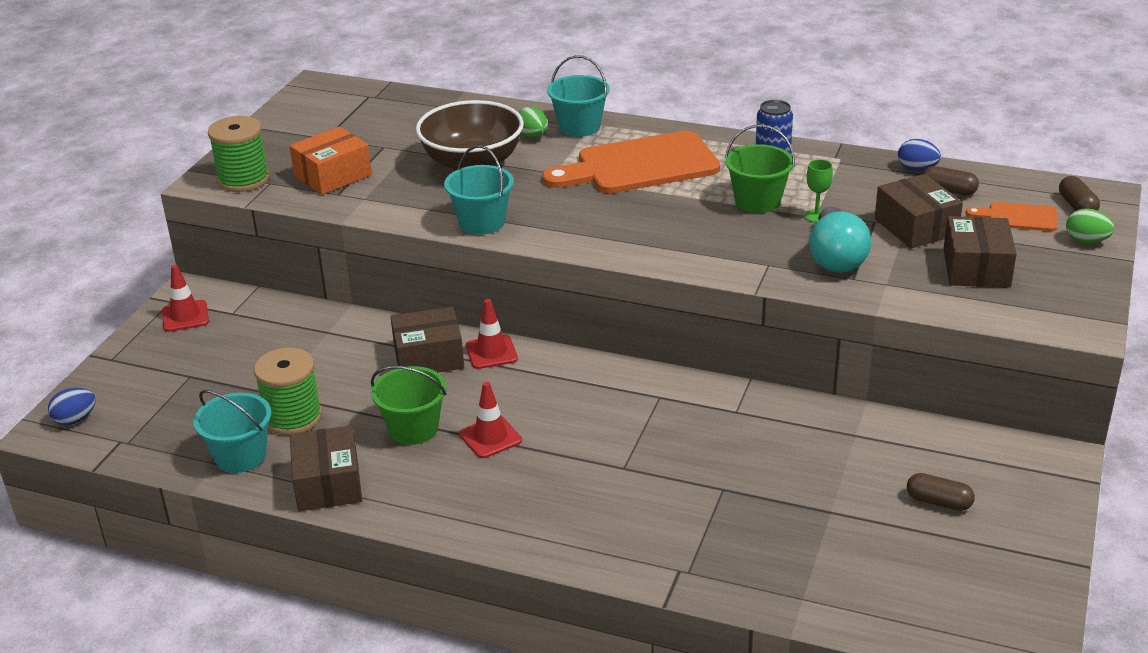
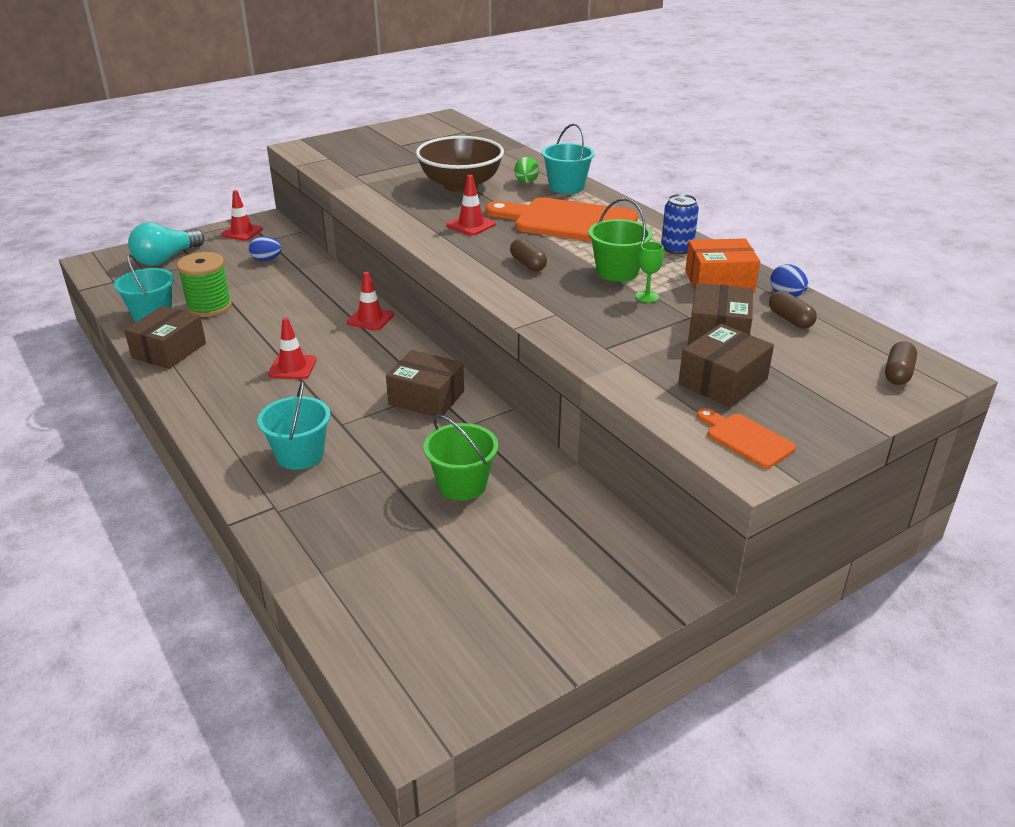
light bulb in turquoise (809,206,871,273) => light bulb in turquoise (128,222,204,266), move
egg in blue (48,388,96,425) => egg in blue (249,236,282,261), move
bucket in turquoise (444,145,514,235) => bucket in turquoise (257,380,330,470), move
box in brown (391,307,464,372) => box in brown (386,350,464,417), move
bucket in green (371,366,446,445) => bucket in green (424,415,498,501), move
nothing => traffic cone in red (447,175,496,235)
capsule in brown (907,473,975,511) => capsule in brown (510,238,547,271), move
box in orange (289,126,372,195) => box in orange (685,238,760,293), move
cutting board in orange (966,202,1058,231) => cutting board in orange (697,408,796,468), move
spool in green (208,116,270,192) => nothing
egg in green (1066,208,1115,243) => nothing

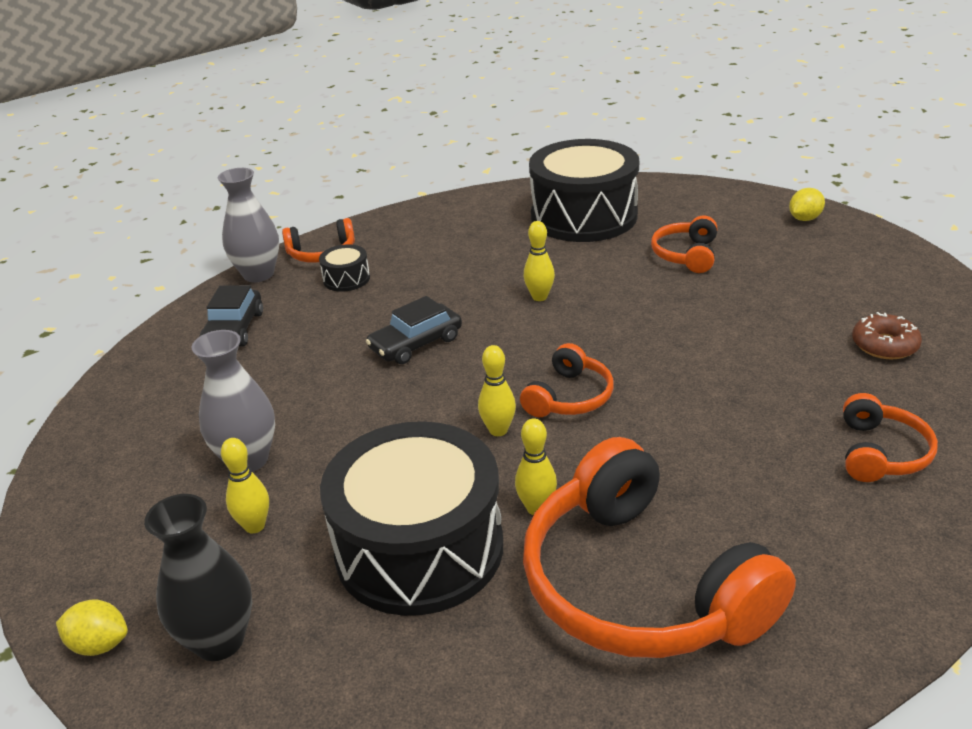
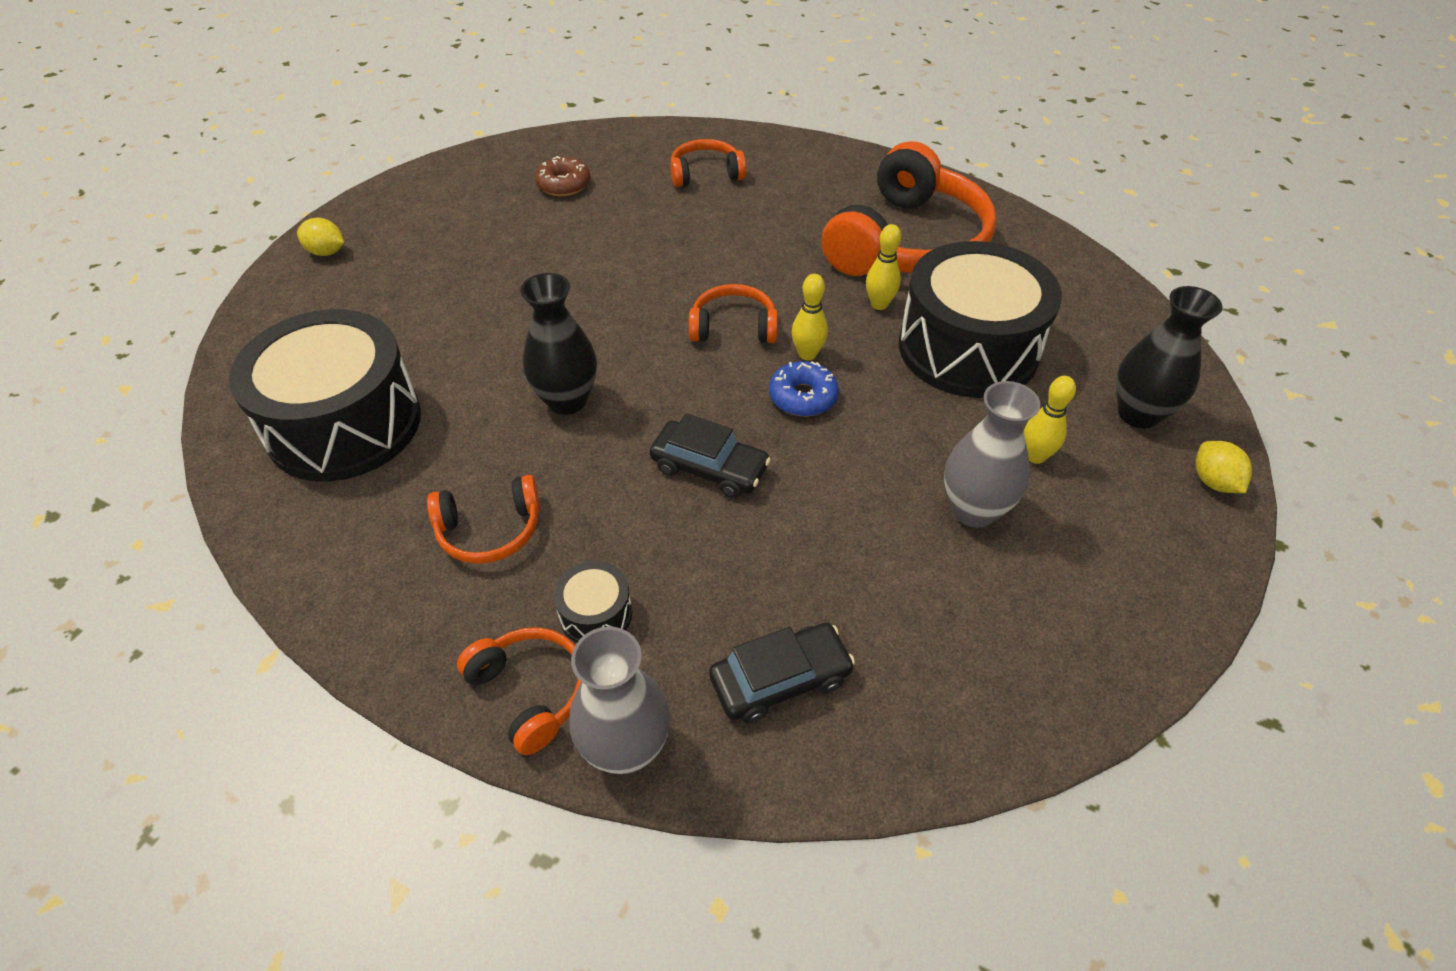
headphones in orange (651,215,717,273) => headphones in orange (427,475,540,564), move
bowling pin in yellow (524,221,555,301) => vase in black (520,273,597,415)
nothing => donut in blue (769,361,839,416)

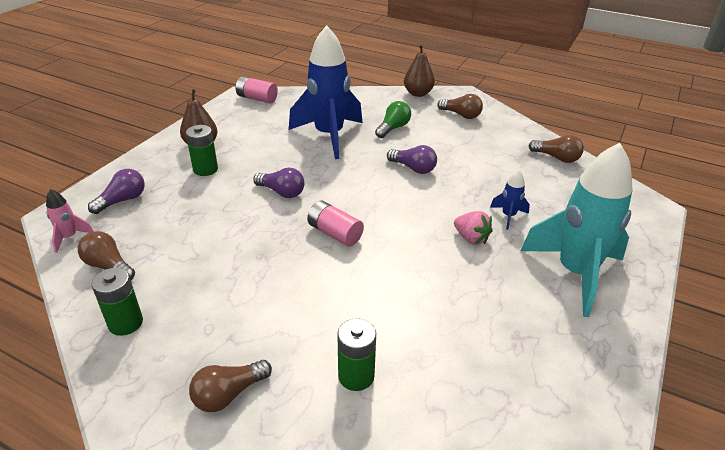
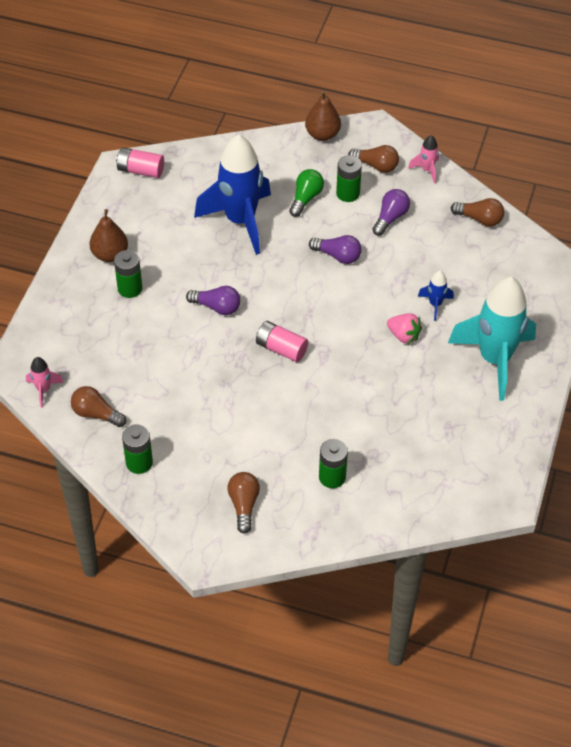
light bulb in brown (189,360,272,412) => light bulb in brown (227,472,260,534), 135 degrees clockwise
nothing => battery in green (336,155,362,202)
light bulb in purple (88,169,145,214) => light bulb in purple (372,189,410,236), move
nothing => rocket in pink (408,135,439,184)

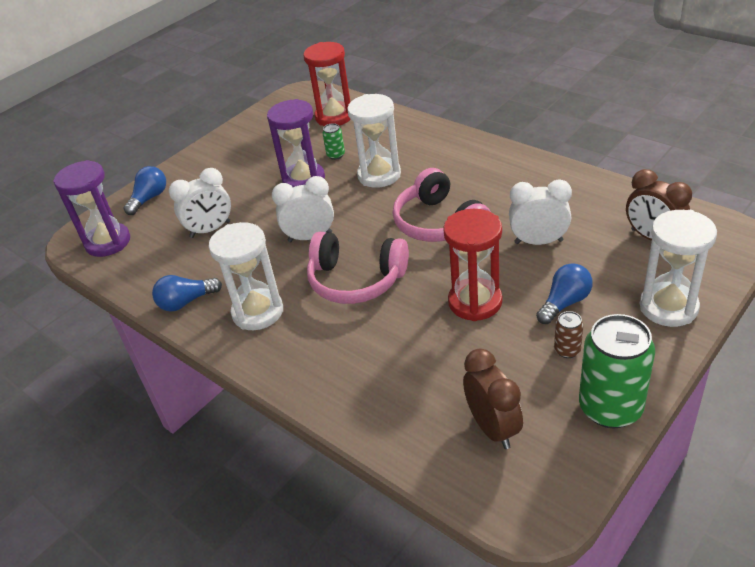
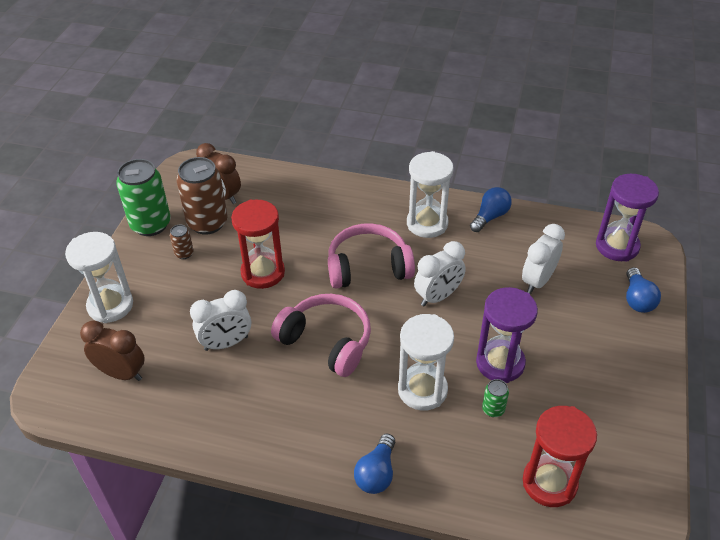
nothing => can in brown (177,157,227,235)
light bulb in blue (536,263,593,324) => light bulb in blue (354,434,395,494), move

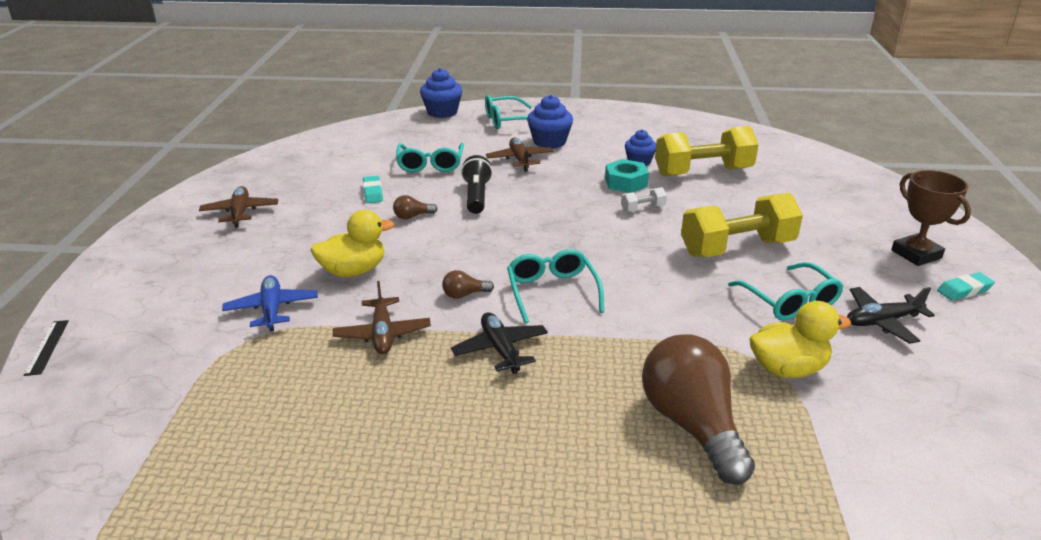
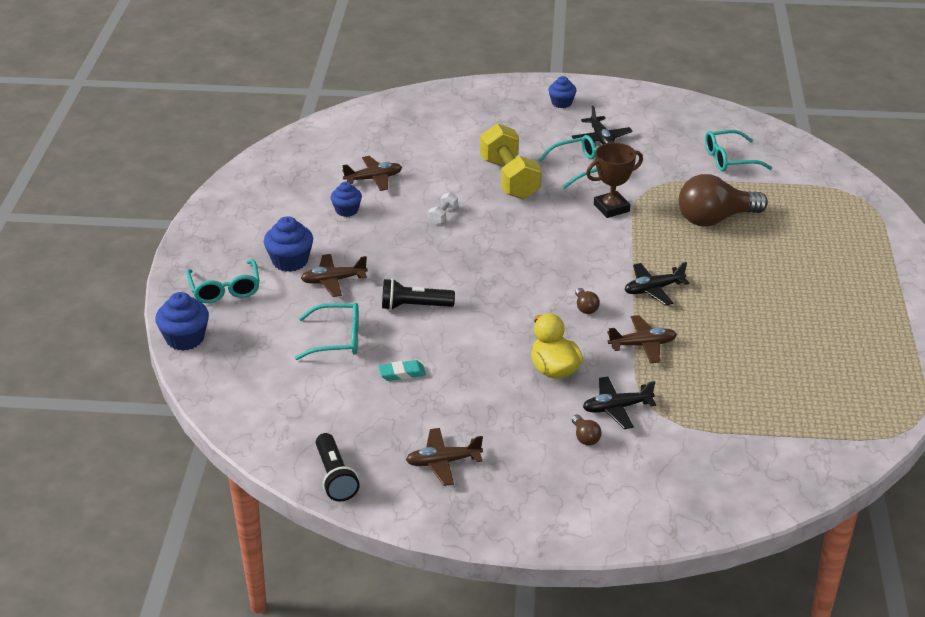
nothing => flashlight in black (316,433,360,501)
dumbbell in yellow (655,126,758,176) => plane in brown (342,156,402,191)
dumbbell in white (621,187,667,212) => dumbbell in white (428,192,458,225), 45 degrees clockwise
eraser in turquoise (937,272,995,301) => cupcake in blue (548,76,577,108)
light bulb in brown (393,195,437,220) => light bulb in brown (572,415,602,446), move
plane in blue (222,275,318,331) => plane in black (583,376,656,429)
trophy in brown (891,170,971,266) => trophy in brown (586,143,643,218), move
glasses in turquoise (507,249,604,323) => glasses in turquoise (705,130,772,171), move
ruler in black (24,320,69,376) => nothing
nut in turquoise (605,159,649,193) => nothing
duck in yellow (749,301,851,378) => nothing

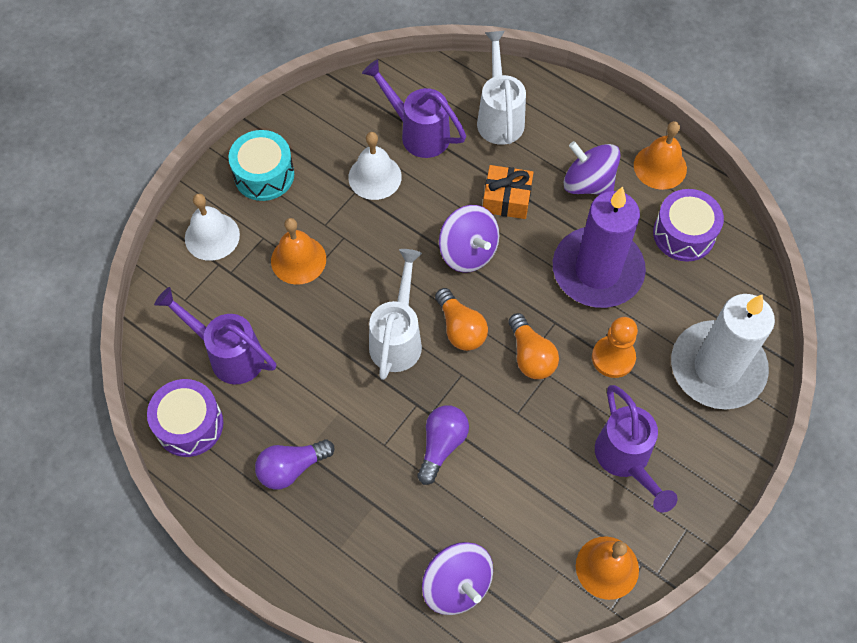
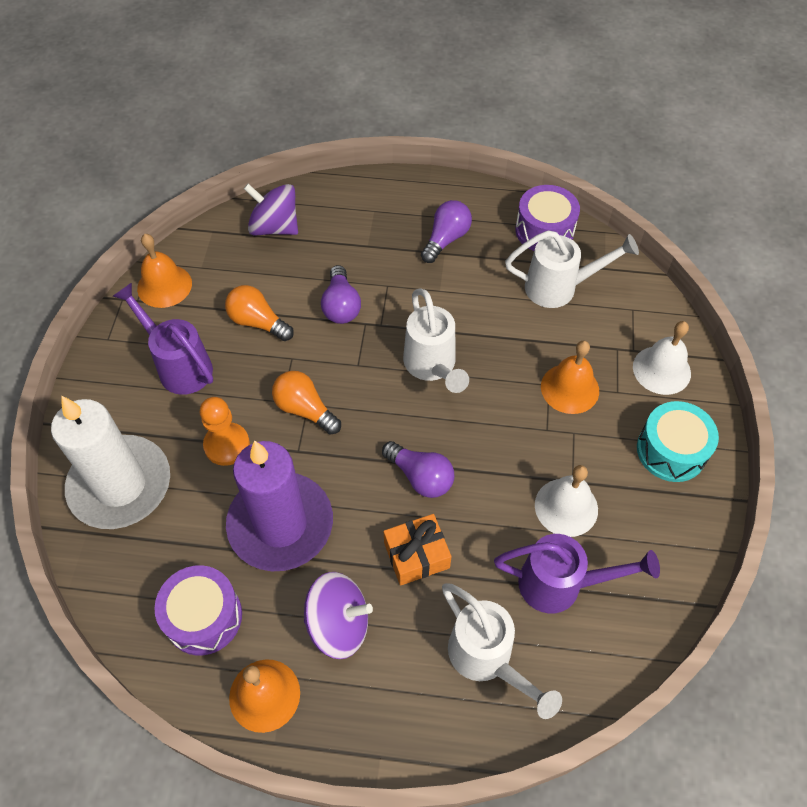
light bulb in orange (435,288,488,351) => light bulb in orange (225,285,294,341), move
spinning top in purple (439,205,499,273) => light bulb in purple (382,441,454,498)
watering can in purple (154,287,276,384) => watering can in white (505,230,639,308)

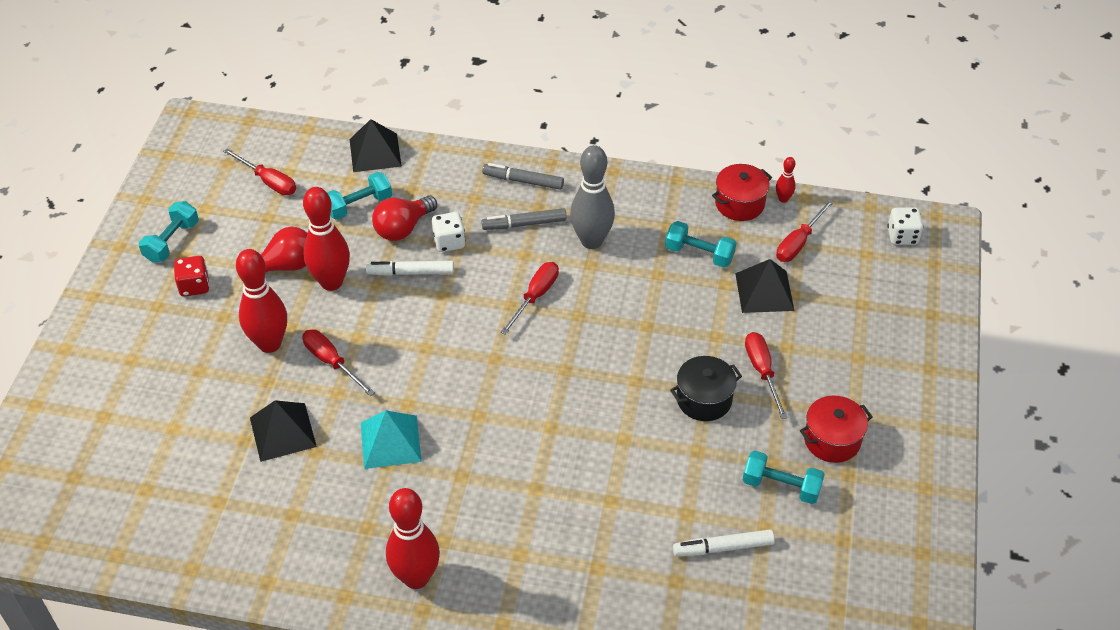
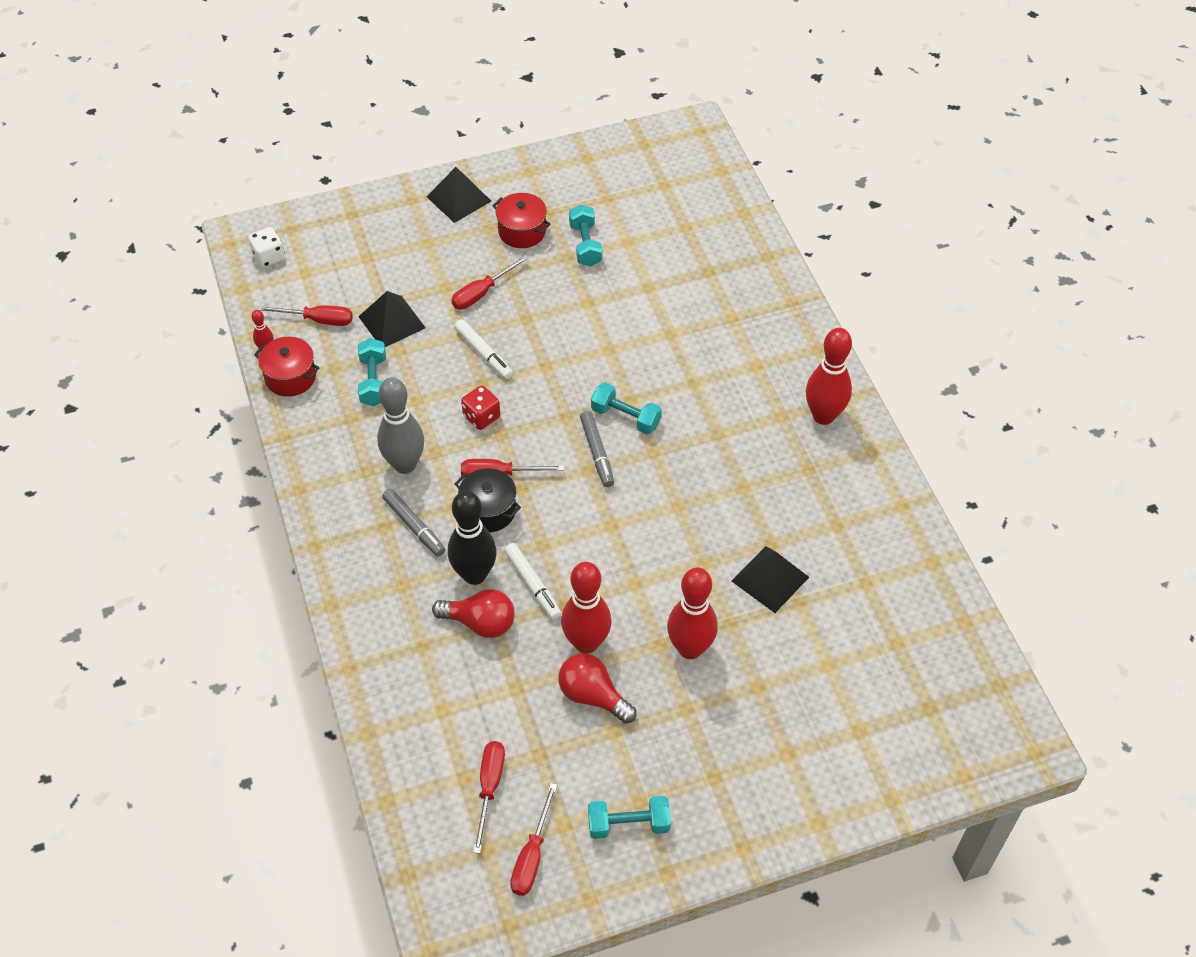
pyramid in black (350,119,402,172) => pyramid in black (426,167,491,223), move
dice in white (432,212,466,252) => bowling pin in black (448,491,497,585)
marker in white (673,529,775,556) => marker in white (454,319,513,379), move
pot in black (670,356,742,421) => pot in black (455,468,521,532), move
dice in red (174,256,209,297) => dice in red (461,385,500,430), move
screwdriver in red (302,329,375,396) => screwdriver in red (510,783,557,896), move
marker in grey (482,163,564,190) => marker in grey (580,411,614,487), move
dumbbell in turquoise (327,172,392,220) => dumbbell in turquoise (591,382,662,434), move
pyramid in turquoise (361,410,422,469) => nothing

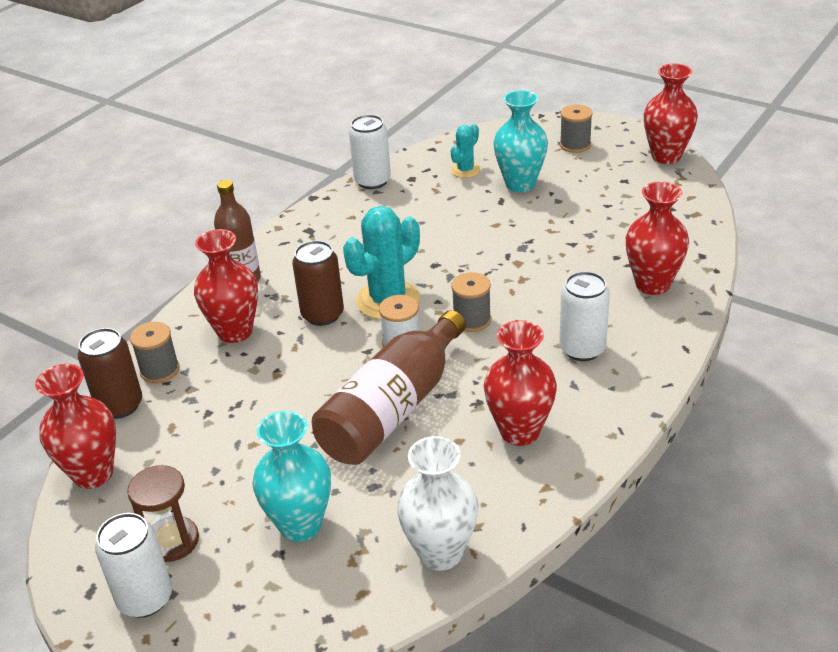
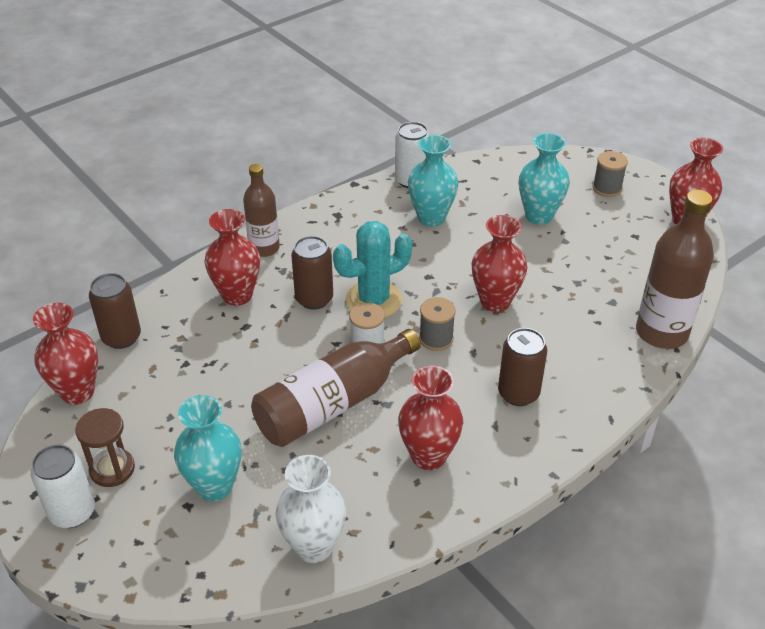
nothing => vase in turquoise (408,135,459,227)
vase in red (626,181,689,295) => vase in red (472,215,528,312), move
can in white (559,271,610,361) => can in brown (498,328,547,406)
nothing => bottle in brown (636,190,714,349)
spool in grey (130,322,180,383) => nothing
cactus in turquoise (451,124,481,178) => nothing

